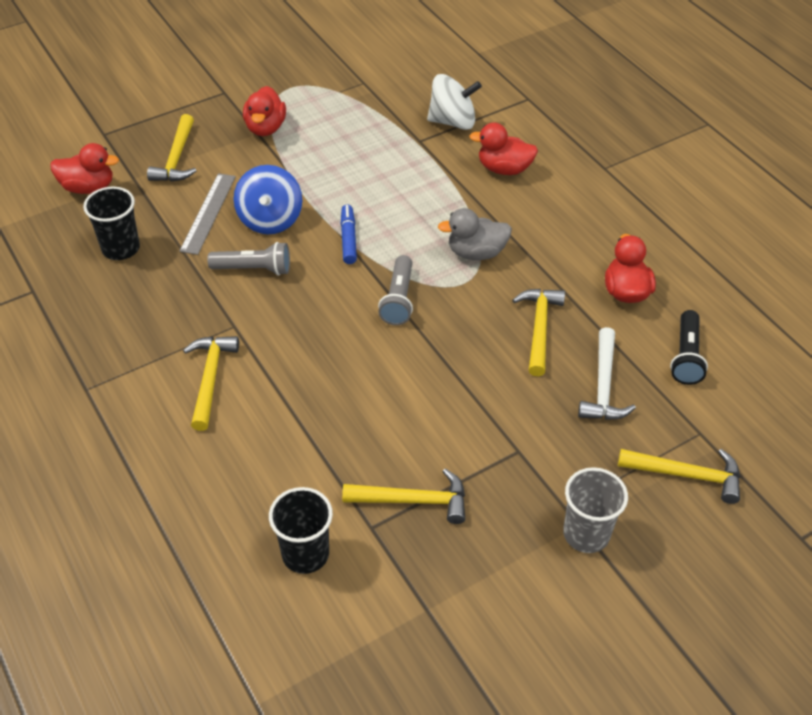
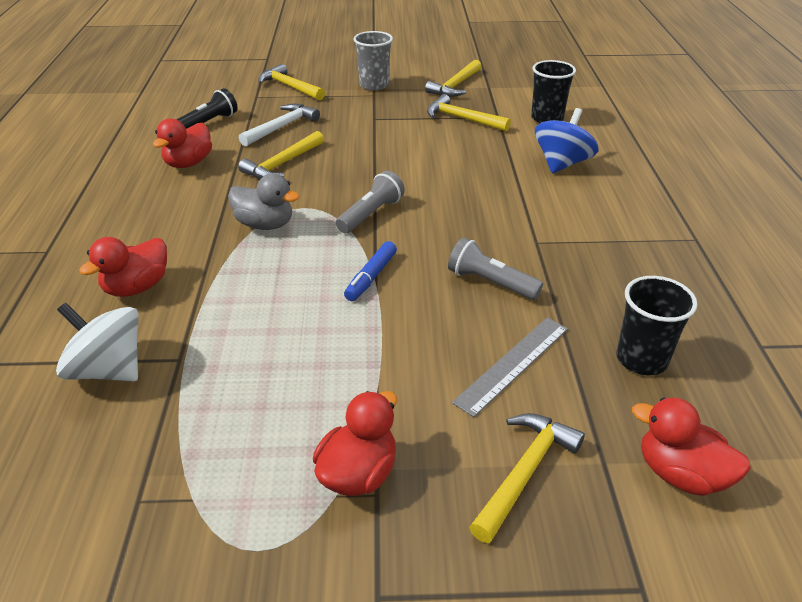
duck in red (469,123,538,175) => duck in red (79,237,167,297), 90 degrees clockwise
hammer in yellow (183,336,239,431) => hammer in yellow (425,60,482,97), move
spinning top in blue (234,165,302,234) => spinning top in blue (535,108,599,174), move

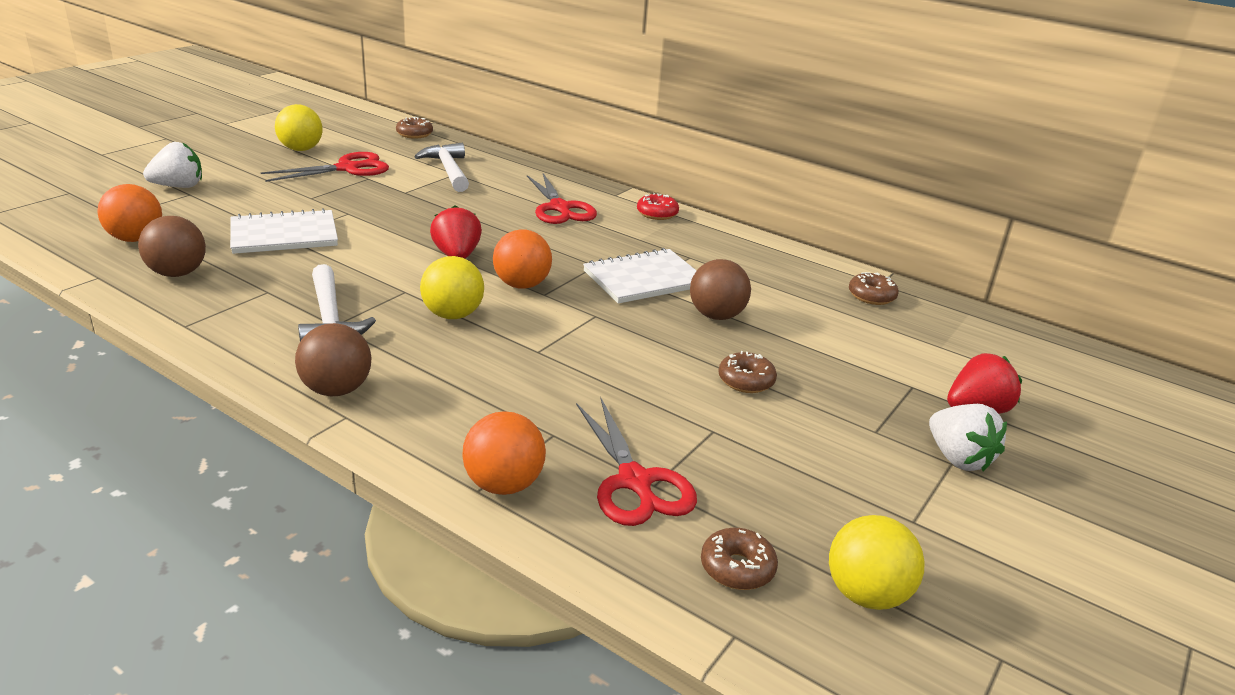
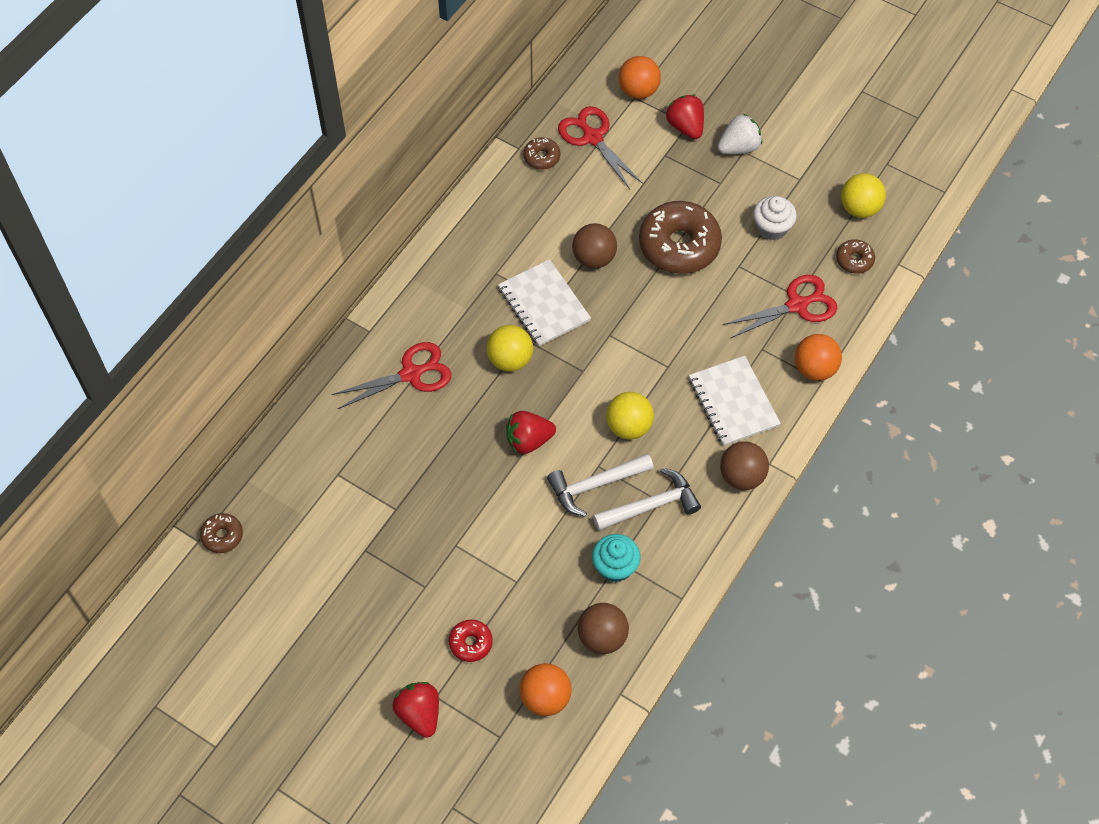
strawberry in white (143,142,202,188) => strawberry in red (393,682,439,738)
donut in red (637,193,679,220) => donut in red (449,620,493,662), move
ball in yellow (275,104,323,151) => ball in yellow (487,325,533,372), move
hammer in white (414,143,469,192) => hammer in white (547,453,654,517), move
scissors in red (261,152,389,182) => scissors in red (558,106,643,189), move
nothing => cupcake in turquoise (592,534,641,582)
ball in orange (493,229,552,289) => ball in orange (619,56,661,99), move
donut in brown (718,351,777,393) => donut in brown (639,201,722,274), x2.15
notebook in white (230,208,338,254) => notebook in white (689,356,781,446), move
nothing => cupcake in white (753,196,797,241)

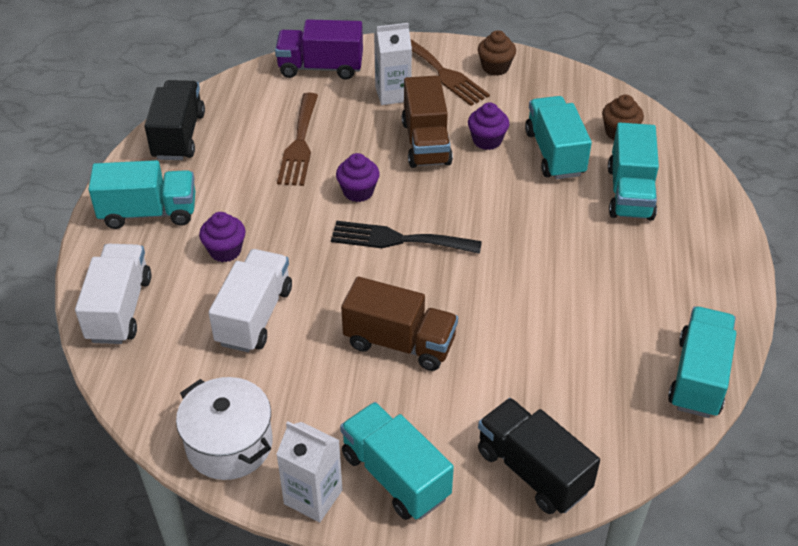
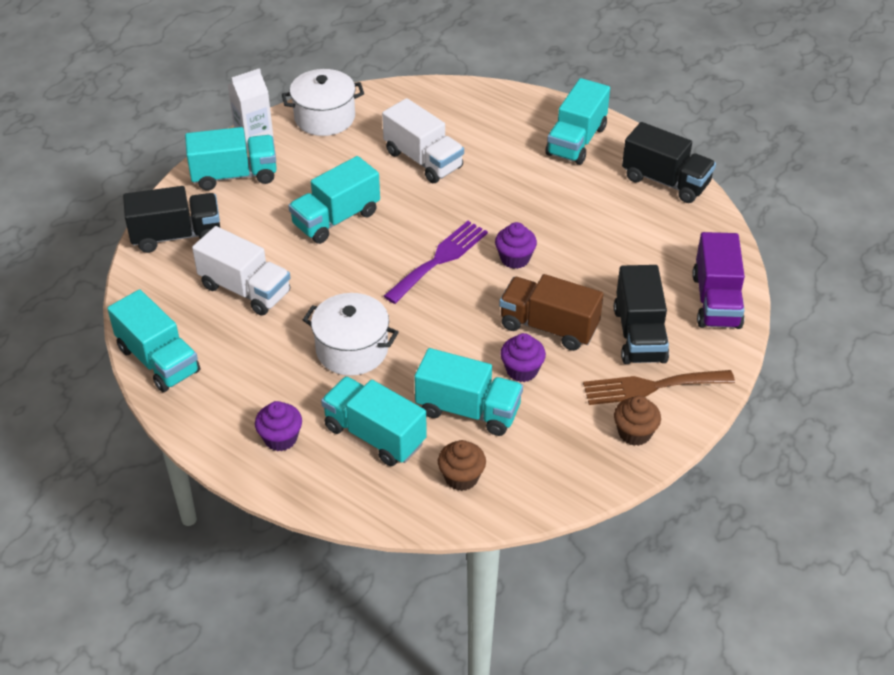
truck in white (75,244,151,344) => truck in white (192,226,290,316), move
cupcake in purple (199,212,246,262) => cupcake in purple (255,401,302,451), move
truck in brown (341,277,458,371) => truck in turquoise (288,156,380,244)
nothing => pot in white (303,293,399,376)
fork in black (331,221,482,254) => fork in purple (384,221,488,304)
carton in white (374,23,412,105) => truck in black (614,265,669,364)
truck in purple (275,19,363,80) => truck in purple (692,232,745,329), 150 degrees clockwise
fork in brown (277,93,318,186) => nothing

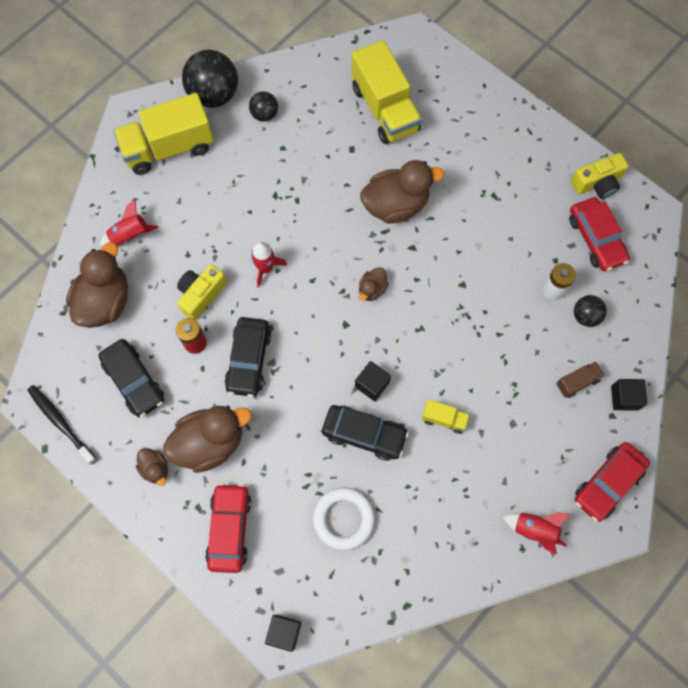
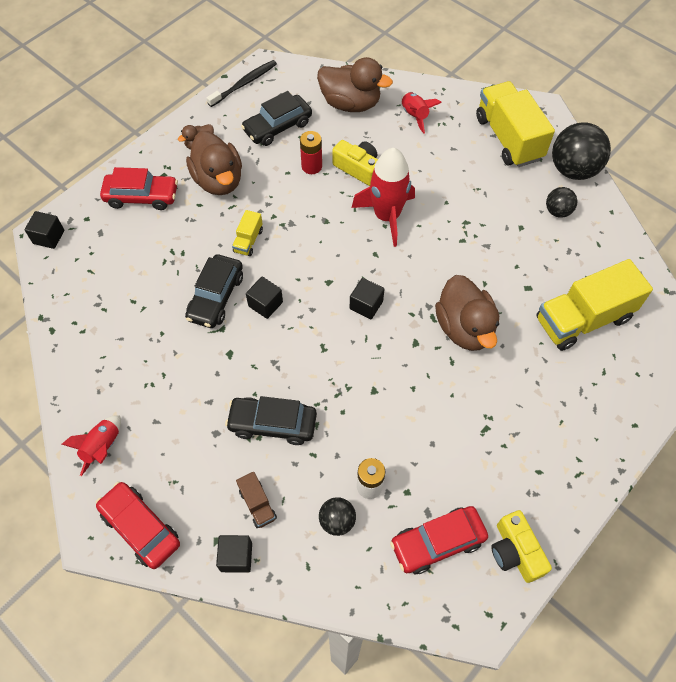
car in black (225,317,271,397) => car in black (225,396,317,445), move
truck in yellow (422,399,470,434) => truck in yellow (232,210,263,256), move
duck in brown (359,267,389,301) => cube in black (350,278,384,319)
rocket in red (251,242,287,287) => rocket in red (352,148,415,247), x1.78
ring in white (313,487,375,550) => nothing

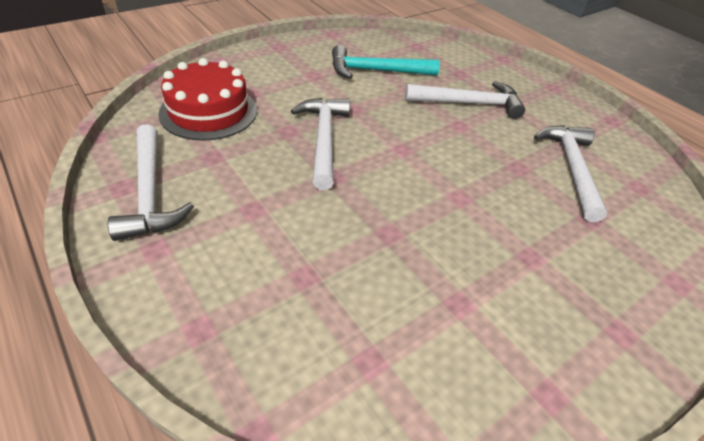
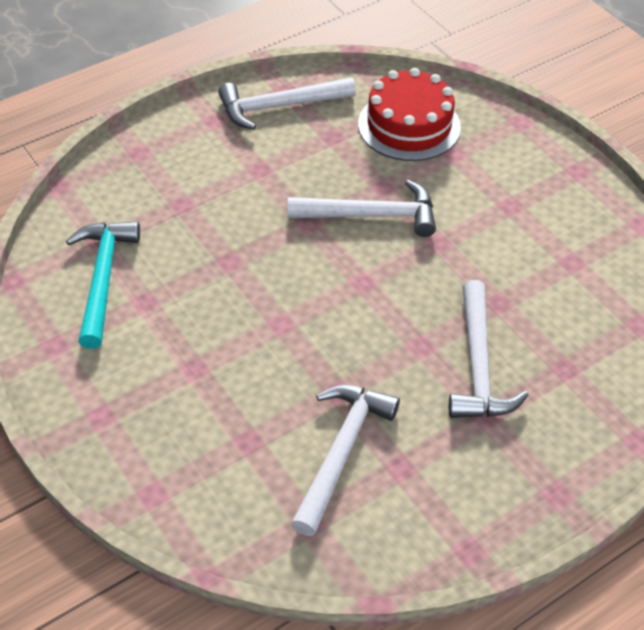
hammer in turquoise (332,45,440,79) => hammer in turquoise (66,221,140,349), move
hammer in white (534,125,608,222) => hammer in white (291,385,400,536), 75 degrees counterclockwise

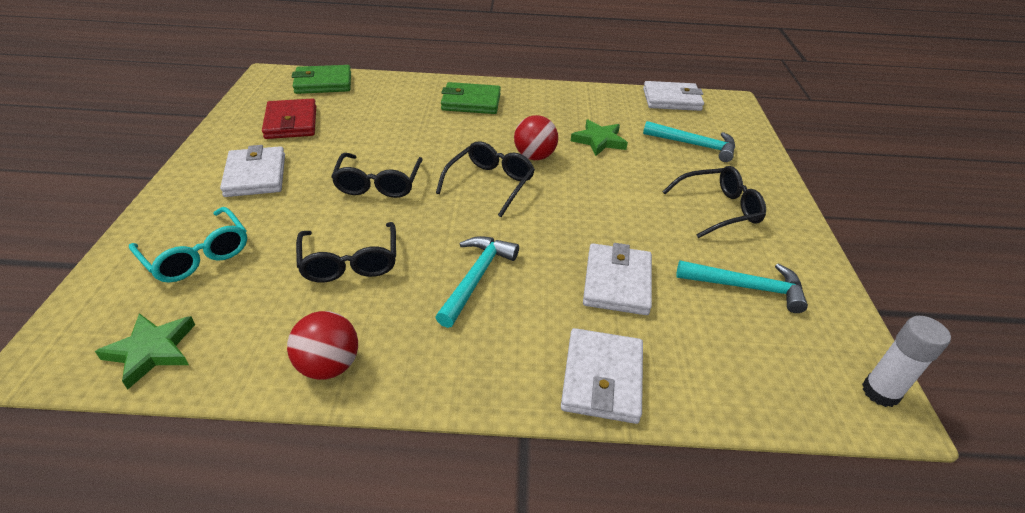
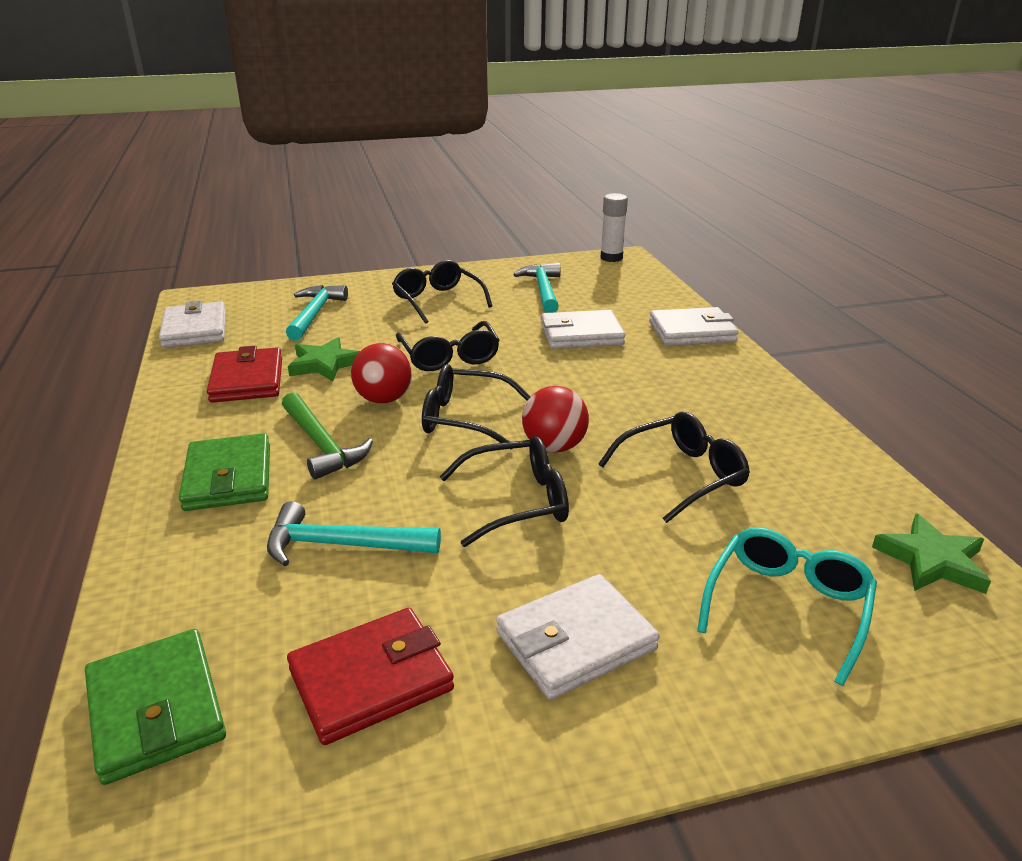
nothing => wallet in red (207,346,282,403)
hammer in turquoise (435,236,519,328) => hammer in turquoise (267,501,441,566), move
nothing => hammer in green (282,392,373,480)
nothing => glasses in black (396,321,500,371)
ball in red (287,311,358,380) => ball in red (522,386,589,452), move

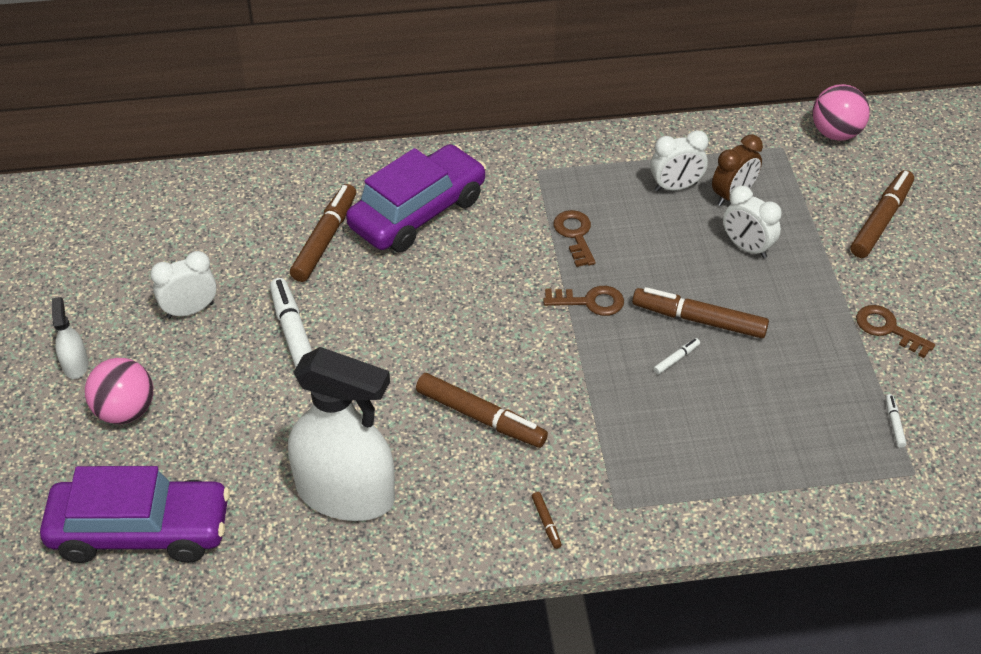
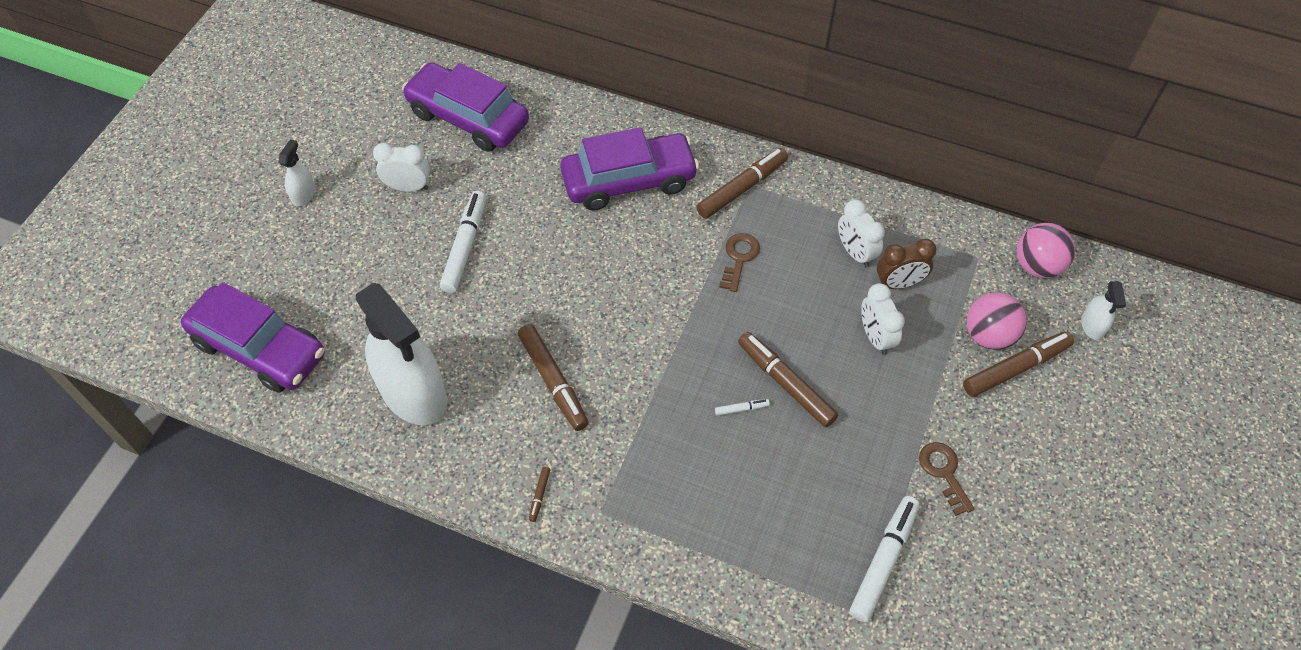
nothing => car in purple (402,62,529,152)
marker in brown (290,184,356,282) => marker in brown (696,148,788,219), move
clock in white (650,130,709,191) => clock in white (838,199,885,267), 45 degrees clockwise
marker in white (885,394,907,448) => marker in white (849,496,919,622), x2.33
ball in pink (85,358,153,424) => ball in pink (966,292,1027,350), move
nothing => spray bottle in white (1081,281,1126,340)
key in brown (543,286,624,316) => nothing

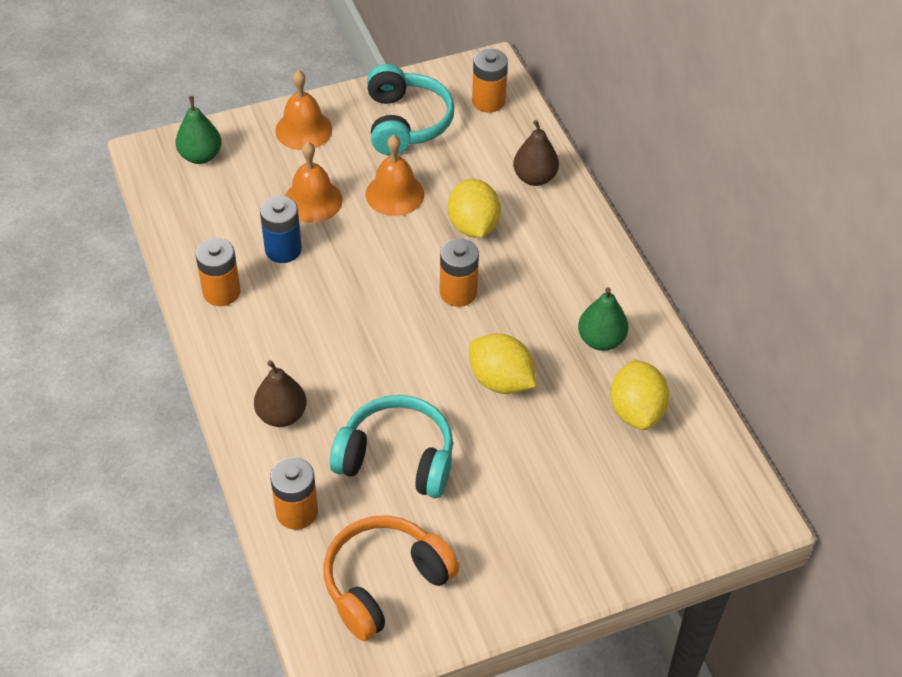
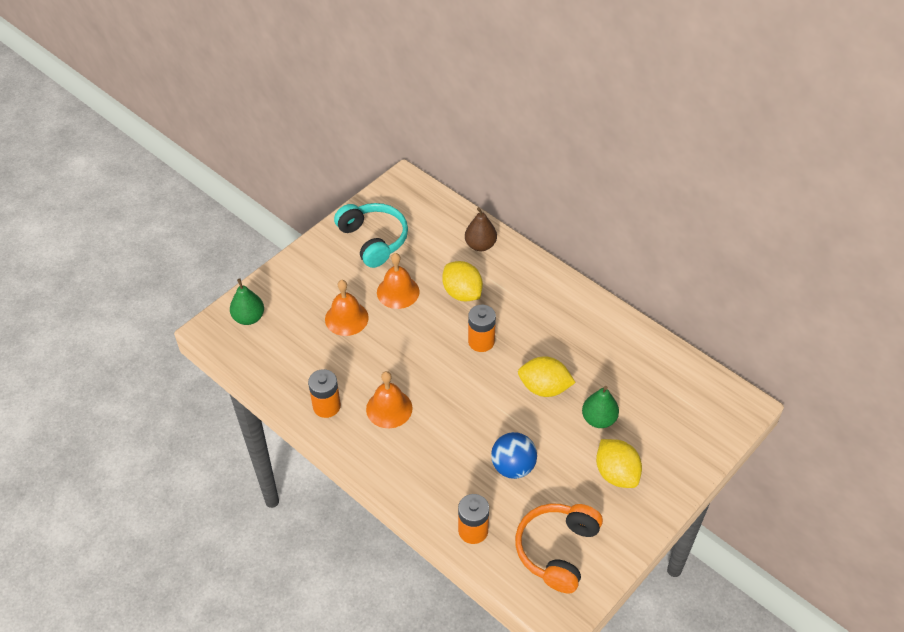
bell in orange (275,70,332,150) => bell in orange (366,371,412,428), move
headphones in turquoise (330,395,453,498) => ball in blue (491,432,537,479)
pear in green (578,287,629,351) => pear in green (582,386,619,428), move
lemon in yellow (610,359,670,430) => lemon in yellow (596,439,642,488), move
pear in brown (254,360,306,427) => nothing
battery in blue (260,196,302,263) => nothing
battery in orange (472,49,508,113) => nothing

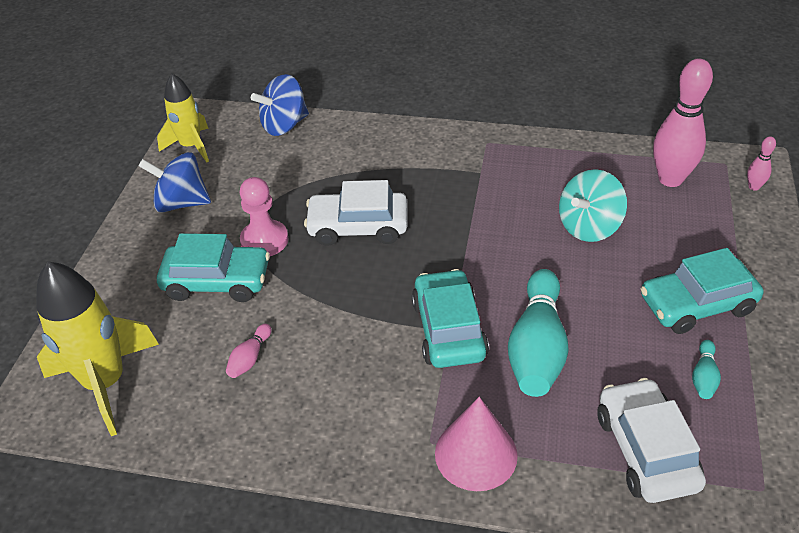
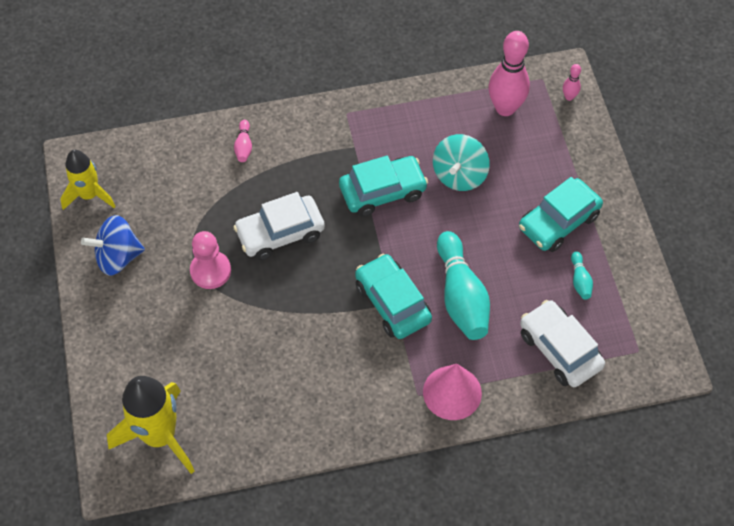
bowling pin in pink (226,324,271,378) => bowling pin in pink (234,120,252,162), move
car in turquoise (157,233,270,302) => car in turquoise (339,155,428,217), move
spinning top in blue (251,74,309,136) => nothing

